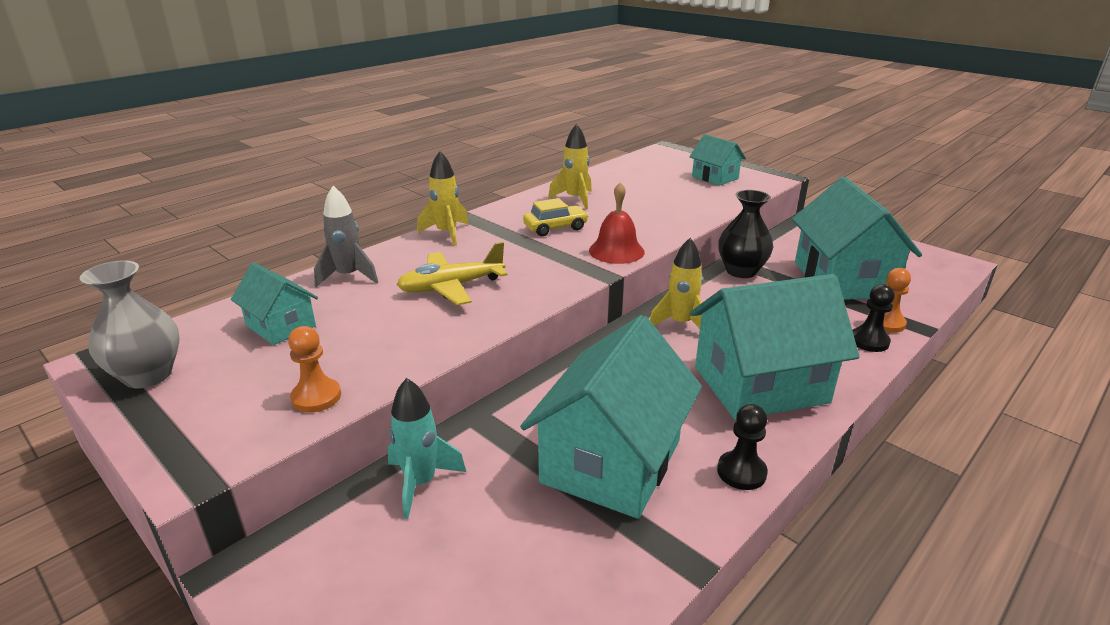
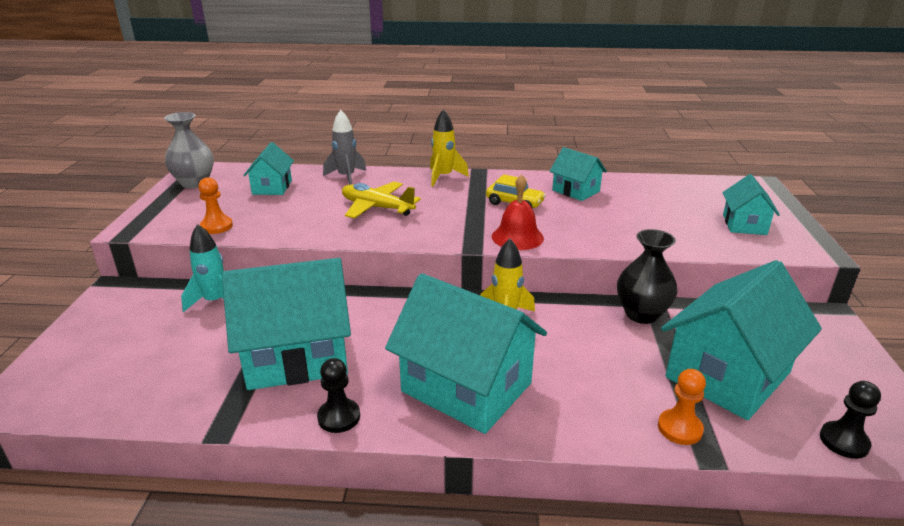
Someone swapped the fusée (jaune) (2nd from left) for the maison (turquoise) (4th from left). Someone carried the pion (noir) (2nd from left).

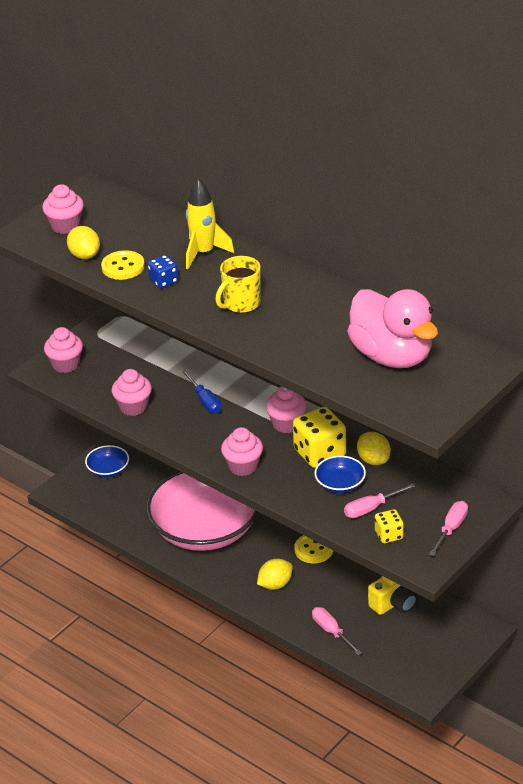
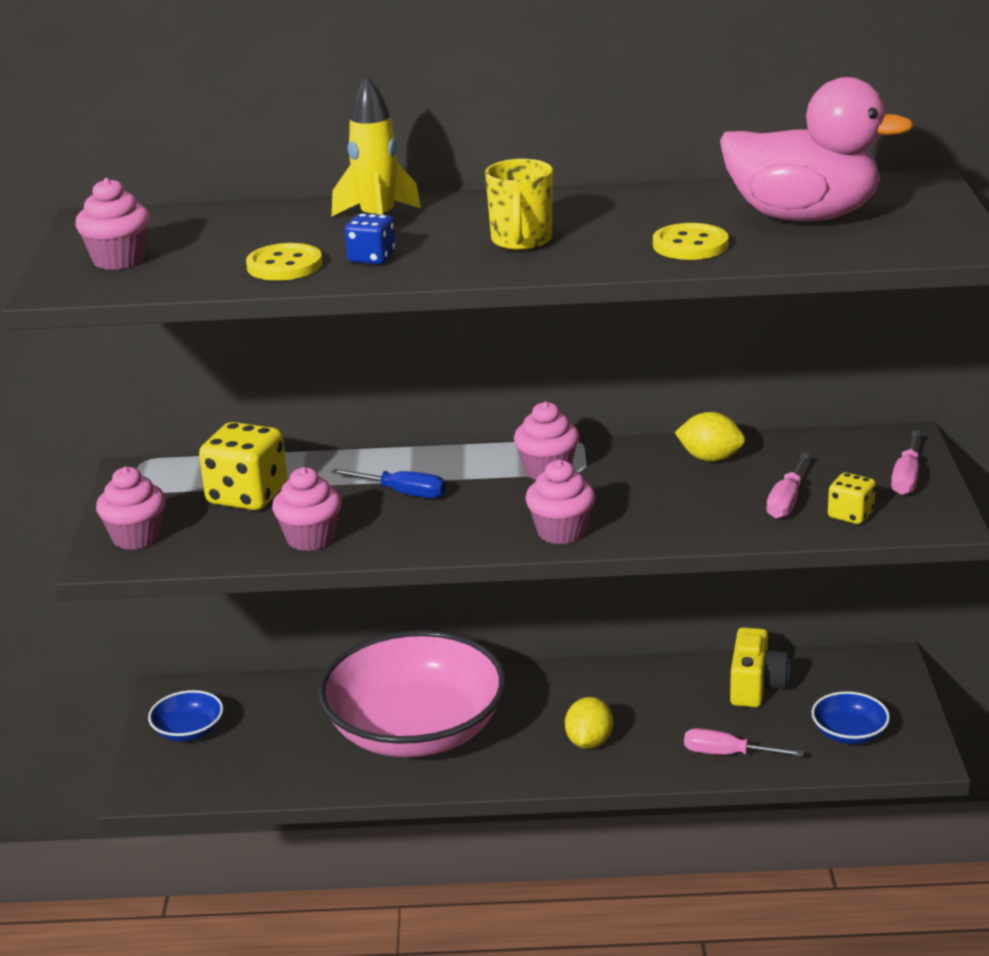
Someone carried the dé (jaune) (1st from left). Someone carried the bouton (jaune) (2nd from left). Someone carried the bol (bleu) (2nd from left). Someone rotated the tournevis (rose) (3rd from left) by 150 degrees counterclockwise. Someone took away the citron (jaune) (1st from left).

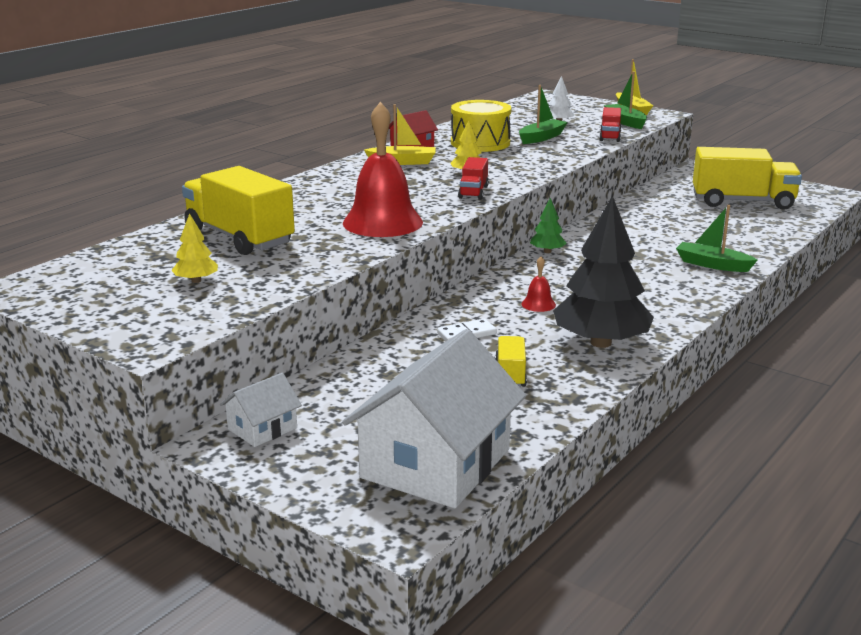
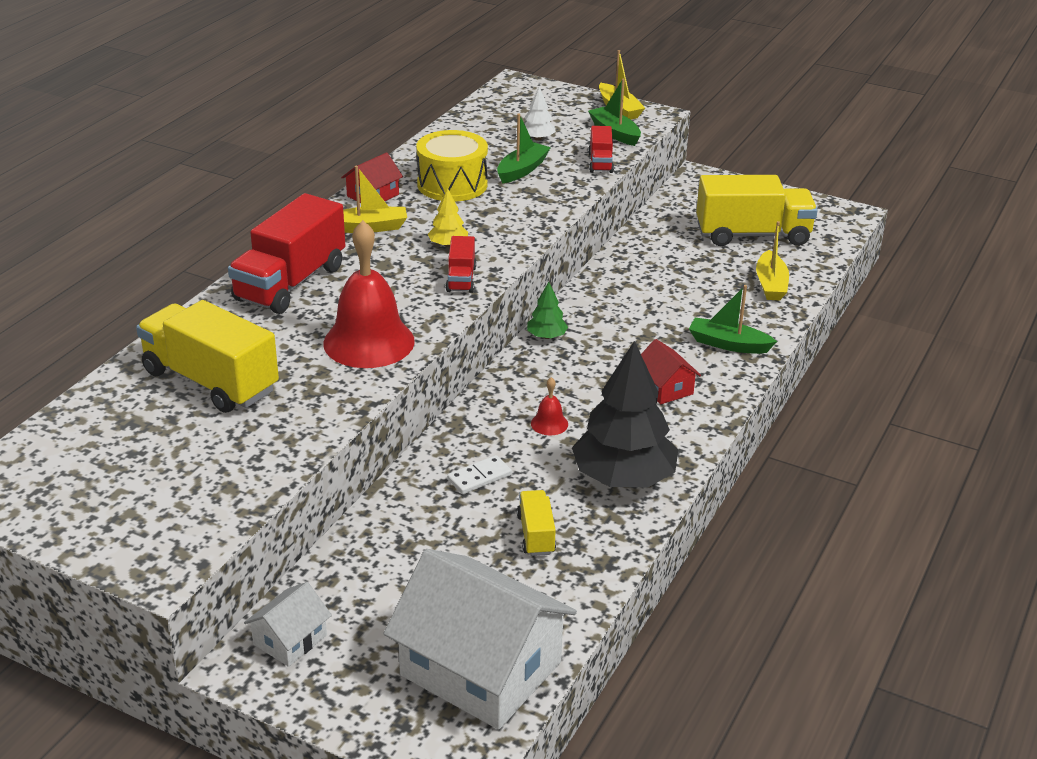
Someone put down the camion (rouge) (1st from left). Someone rotated the maison (blanc) (2nd from left) by 75 degrees counterclockwise. Someone put down the maison (rouge) (2nd from left). Someone put down the bateau (jaune) (3rd from left). Someone took away the arbre (jaune) (1st from left).

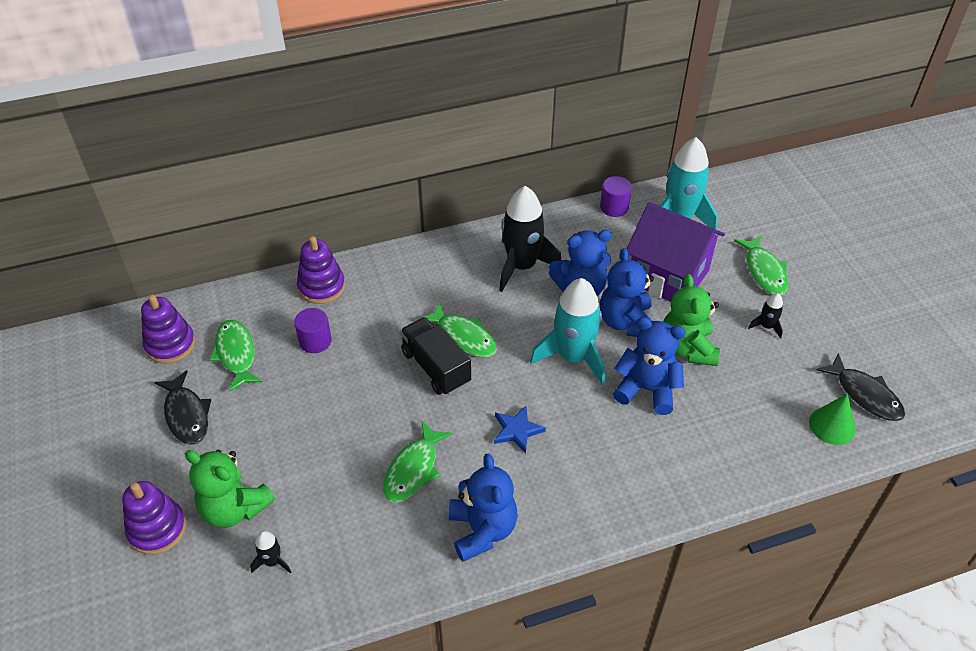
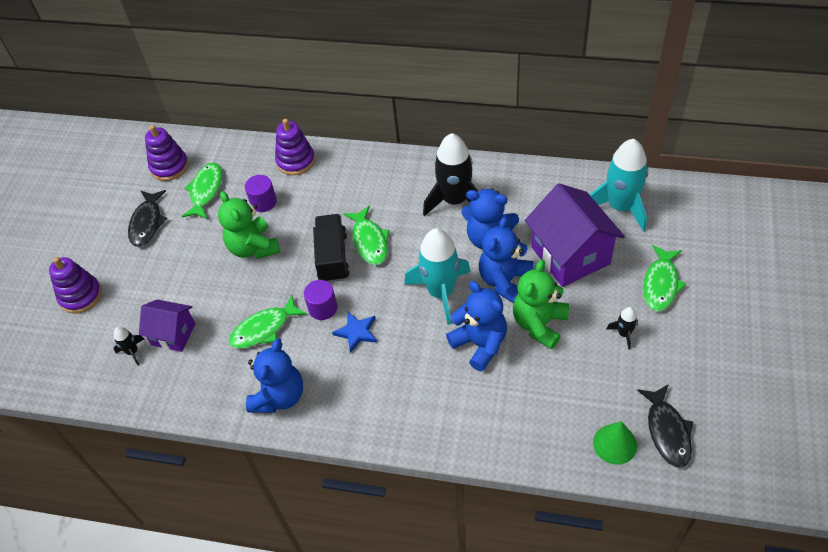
Someone put down the maison (violet) (1st from left). Someone carried the ours en peluche (vert) (1st from left). Someone carried the cylindre (violet) (2nd from left).

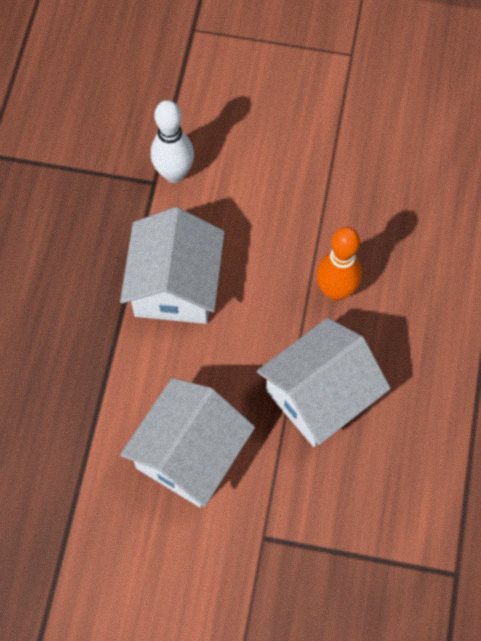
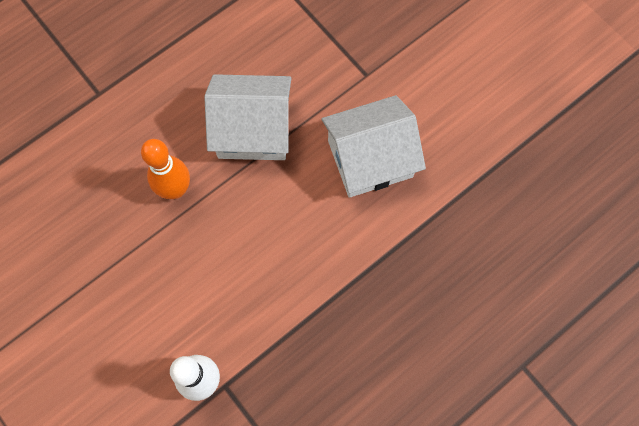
Someone took away the maison (blanc) (1st from left).

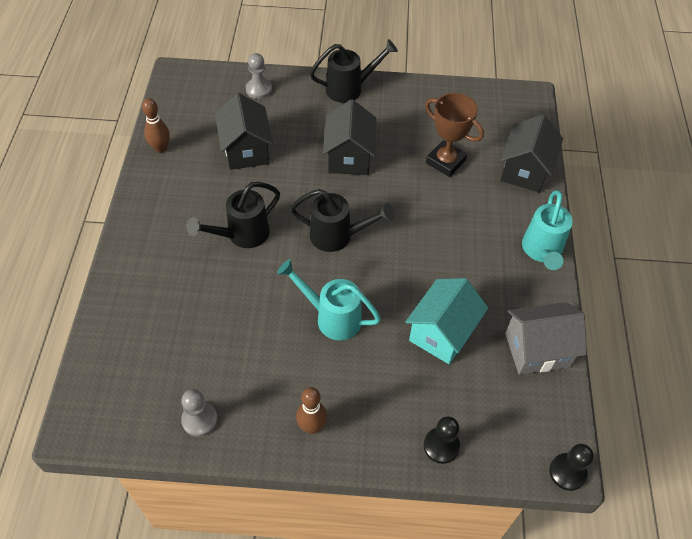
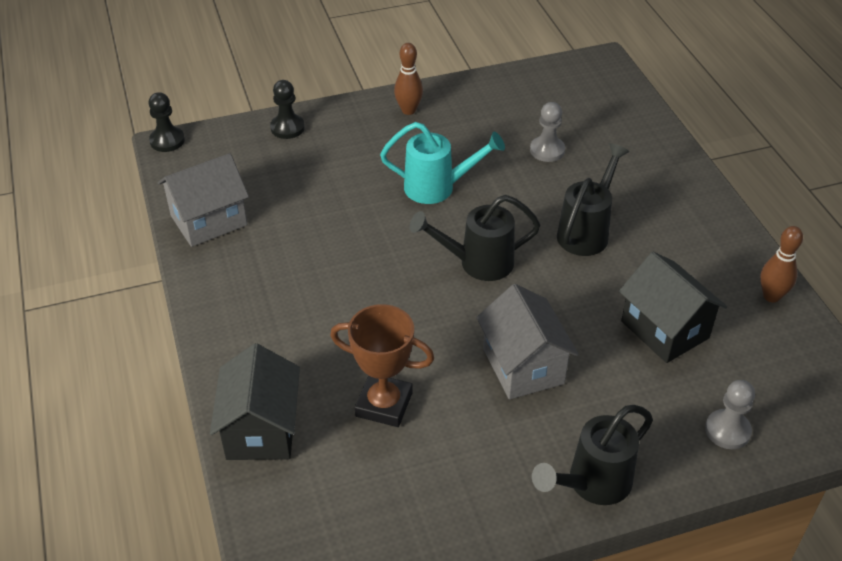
Someone repainted the maison (noir) (2nd from left), which became the maison (gris) (2nd from left). Someone carried the pion (gris) (1st from left). Someone took away the maison (turquoise). Someone took away the arrosoir (turquoise) (2nd from left).

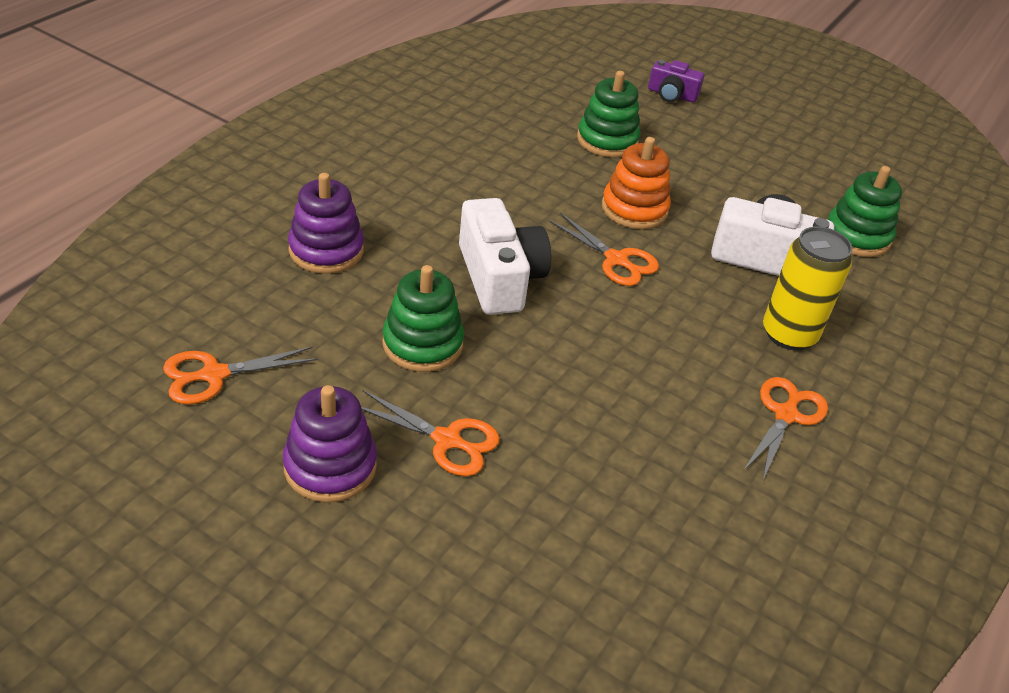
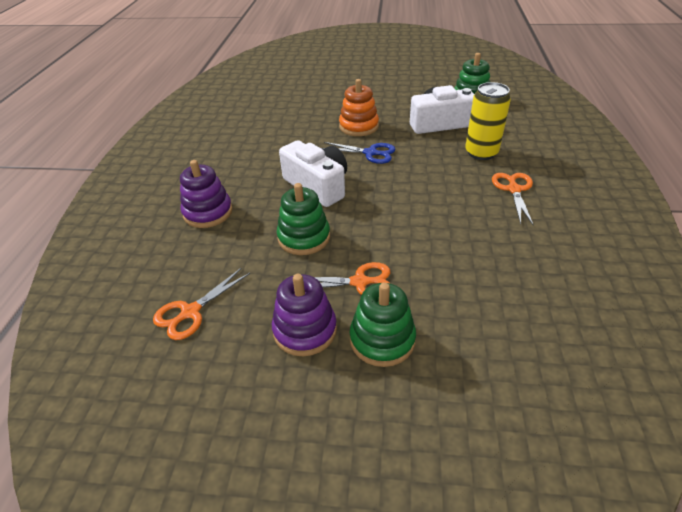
Someone repainted the ciseaux (orange) (3rd from left), which became the ciseaux (bleu). Someone carried the jouet à empiler (vert) (2nd from left). Someone took away the appareil photo (violet).

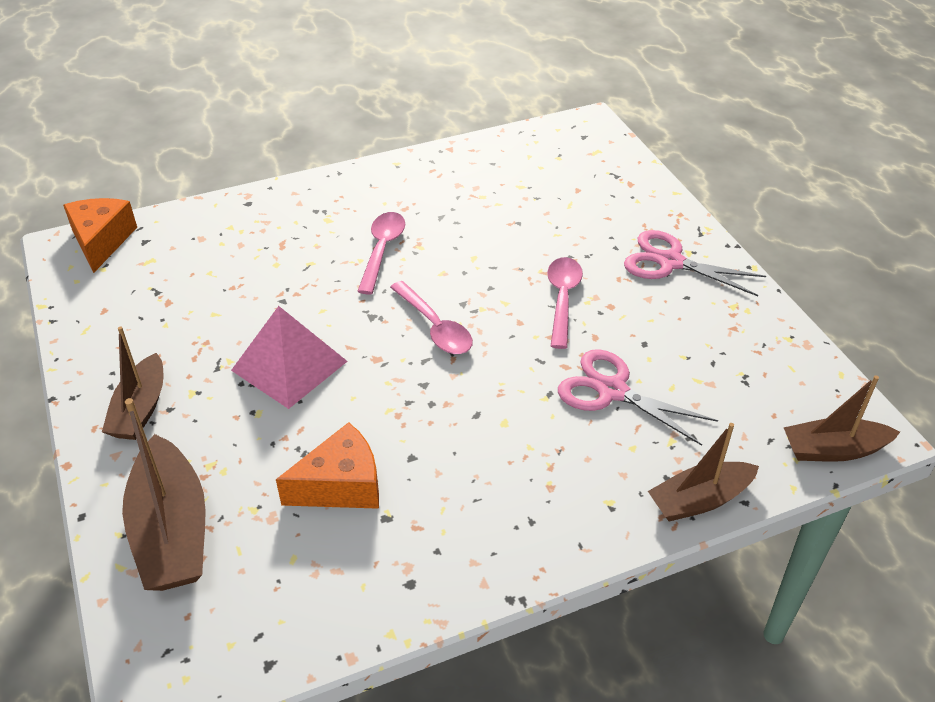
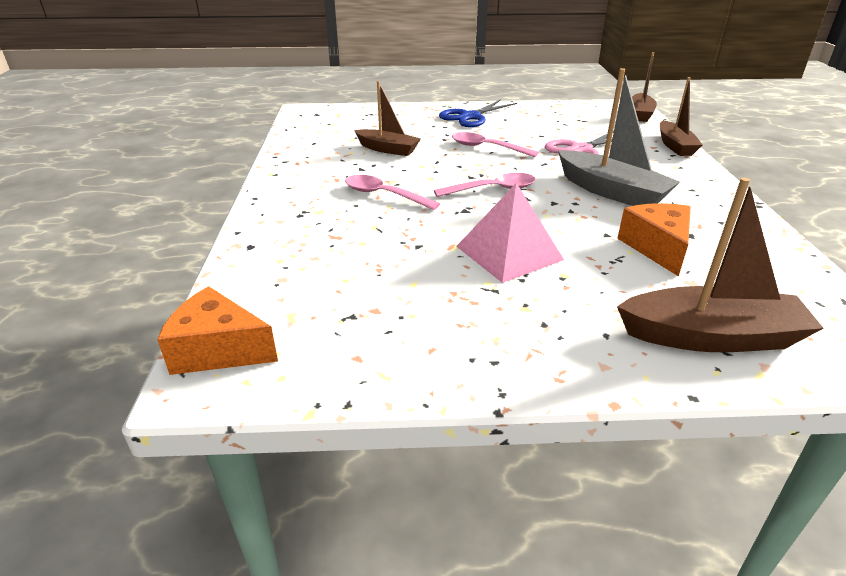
Someone carried the bateau (marron) (1st from left). Someone repainted the ciseaux (rose) (2nd from left), which became the ciseaux (bleu). Someone put down the bateau (gris).

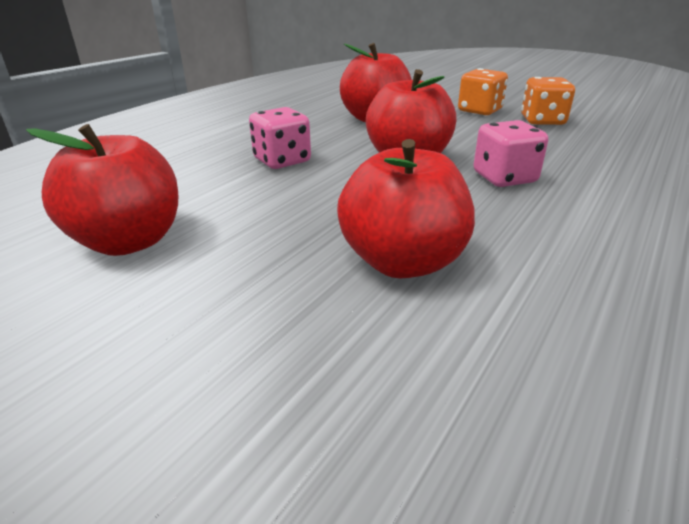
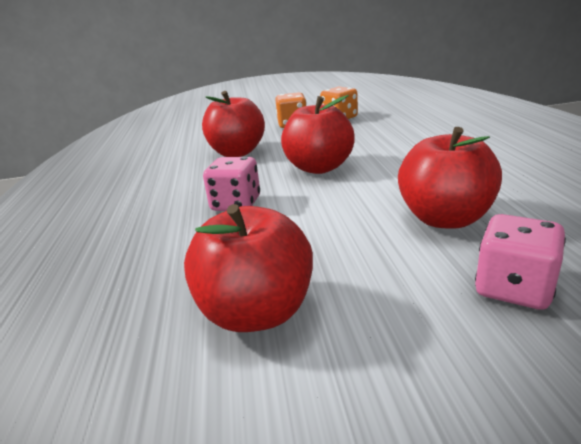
Someone carried the dé (rose) (2nd from left).

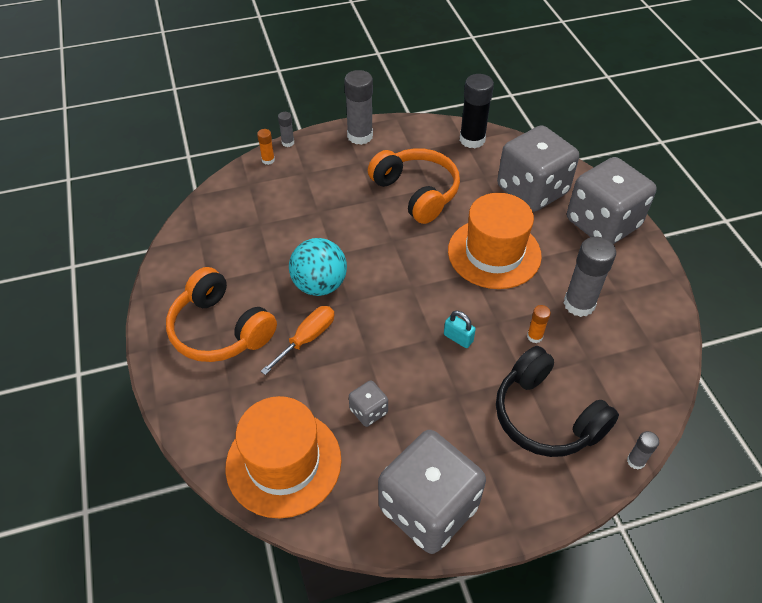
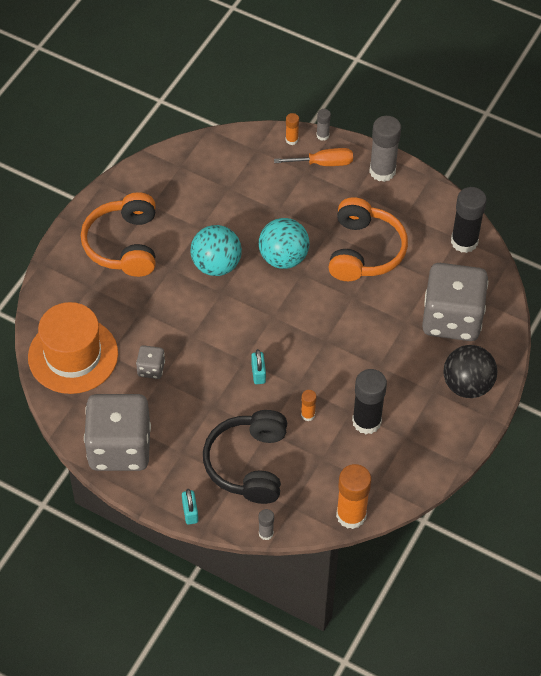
Someone put down the cadenas (turquoise) (1st from left). Someone put down the balle (turquoise) (2nd from left). Someone carried the tournevis (orange). Someone put down the bâton de colle (orange) (3rd from left). Someone repainted the bâton de colle (gris) (3rd from left), which became the bâton de colle (noir) (1st from left). Someone swapped the dé (gris) (4th from left) for the balle (noir). Someone took away the chapeau (orange) (2nd from left).

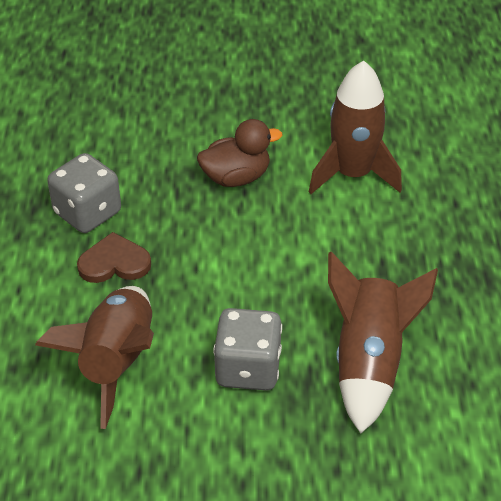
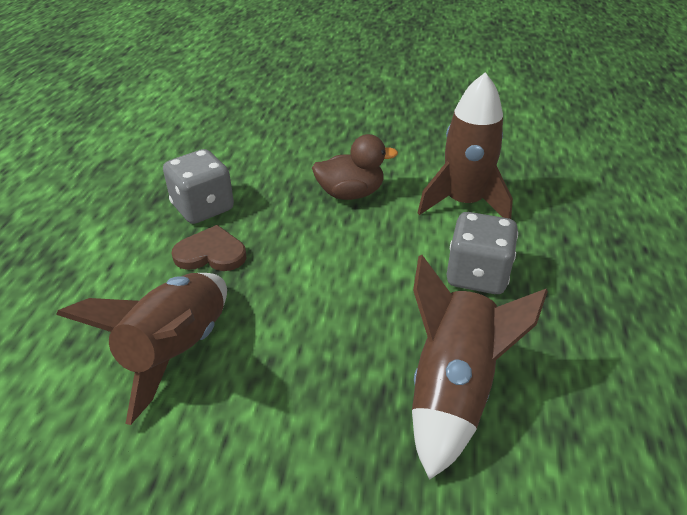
Someone carried the dé (gris) (2nd from left).

